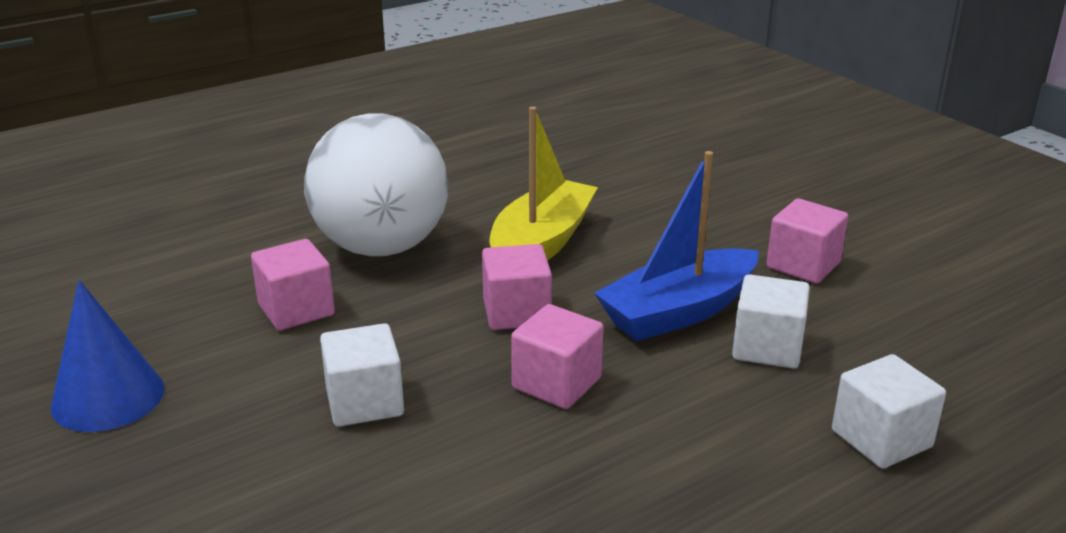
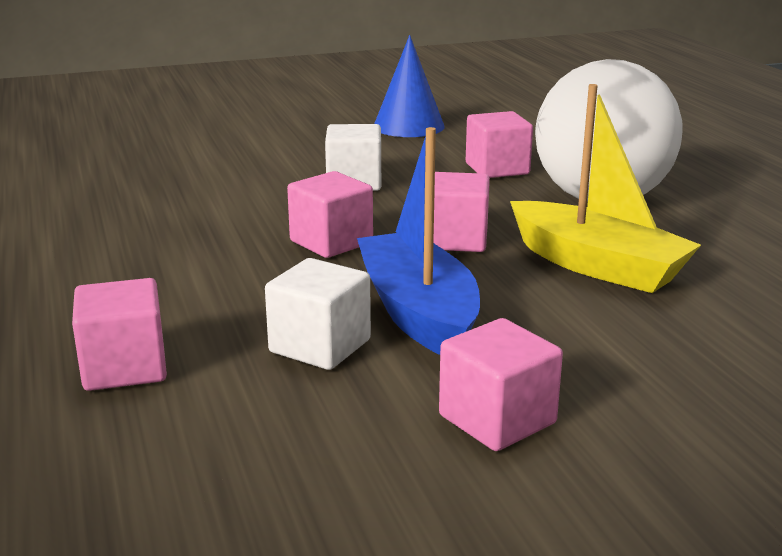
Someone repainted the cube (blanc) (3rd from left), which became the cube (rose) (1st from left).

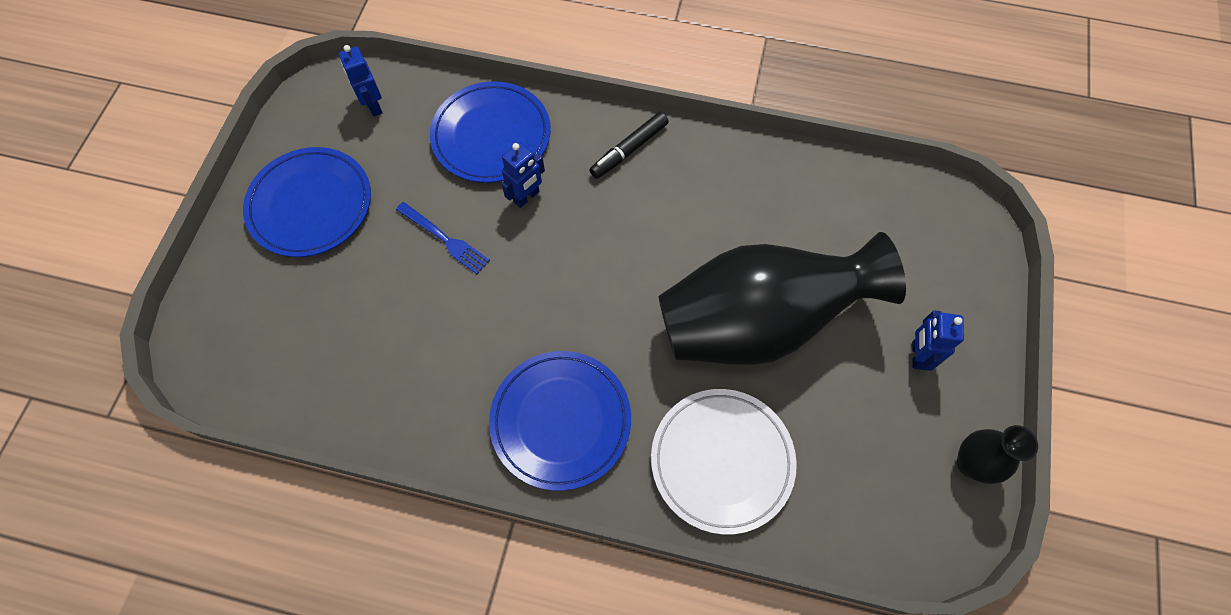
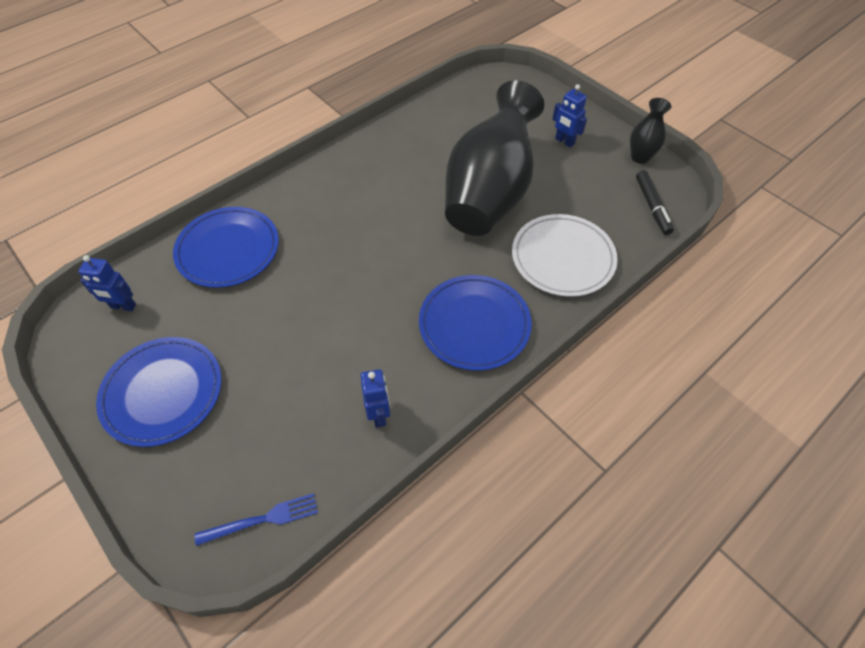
Someone carried the fourchette (bleu). Someone carried the robot (bleu) (2nd from left). Someone carried the feutre (noir).

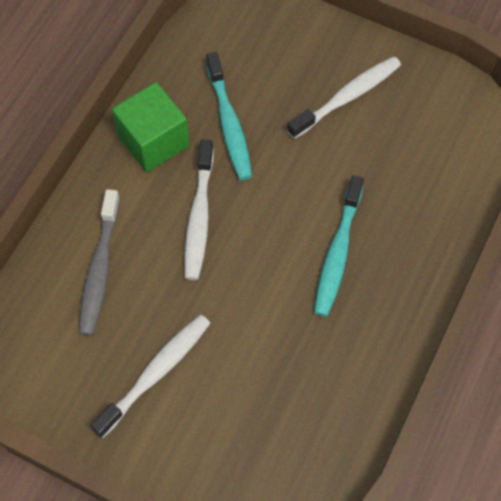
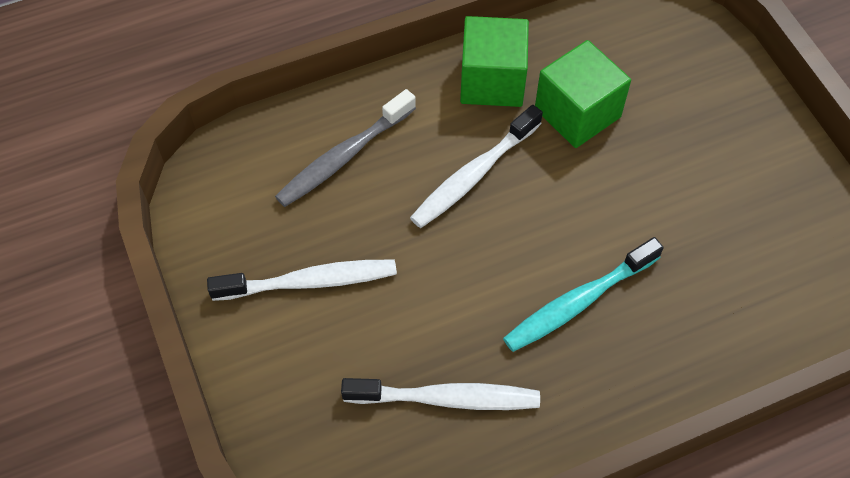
Someone carried the brosse à dents (blanc) (3rd from left in the first image). Someone swapped the brosse à dents (turquoise) (1st from left) for the cube (vert) (2nd from left).

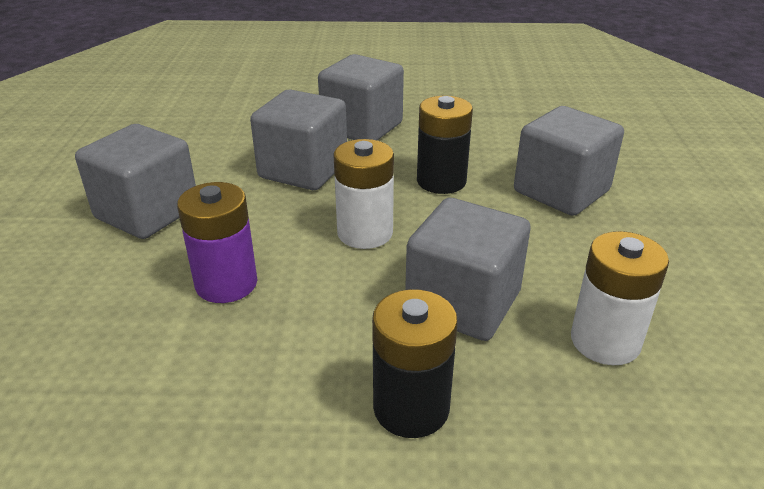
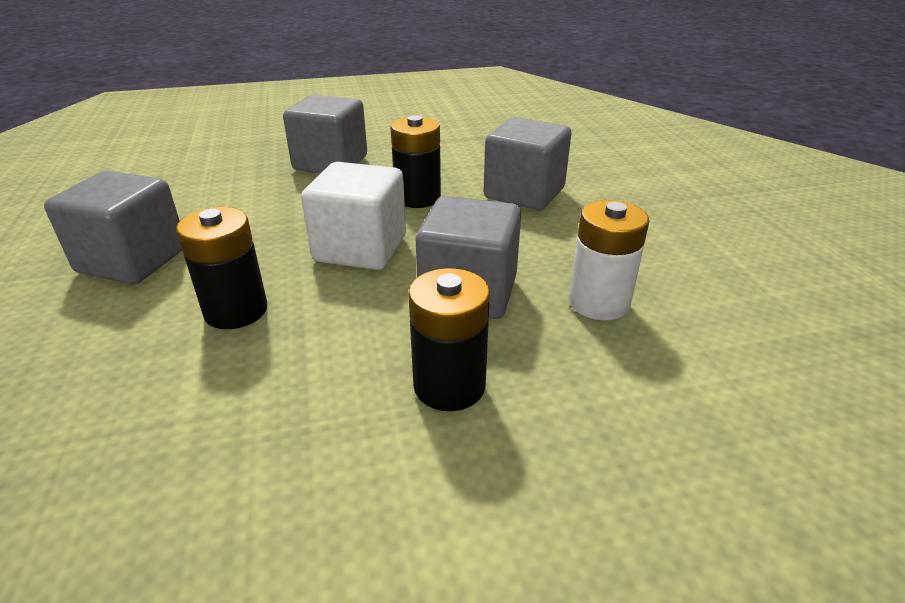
Someone repainted the pile (violet), which became the pile (noir) (1st from left). Someone swapped the pile (blanc) (1st from left) for the cube (blanc). Someone took away the cube (gris) (2nd from left).

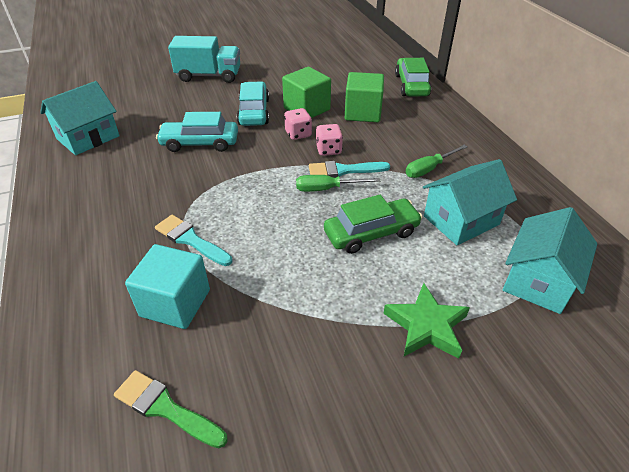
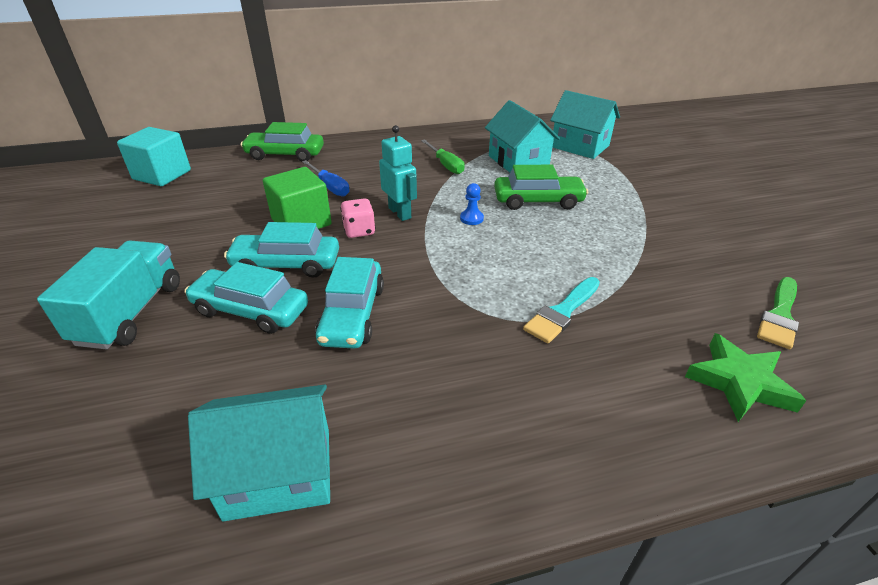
Someone carried the cube (turquoise). Someone put down the voiture (turquoise) (1st from left). Someone rotated the maison (turquoise) (1st from left) by 60 degrees counterclockwise. Someone swapped the cube (vert) (2nd from left) for the tournevis (bleu). Someone swapped the dé (rose) (2nd from left) for the robot (turquoise). Someone swapped the tournevis (vert) (1st from left) for the pion (bleu). Someone rotated the voiture (vert) (1st from left in the first image) by 105 degrees clockwise. Someone carried the étoile (vert). Someone took away the pinceau (turquoise) (2nd from left).

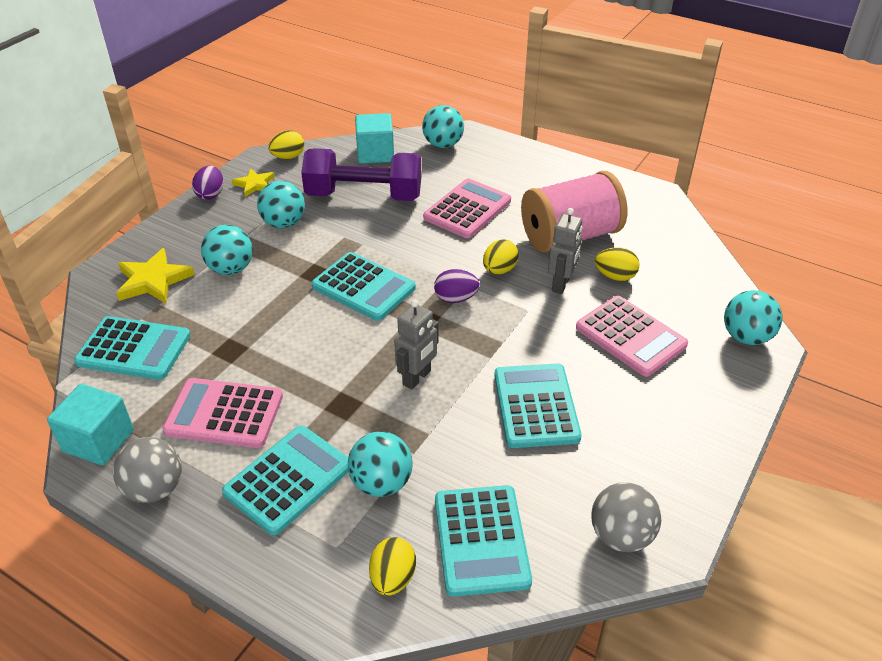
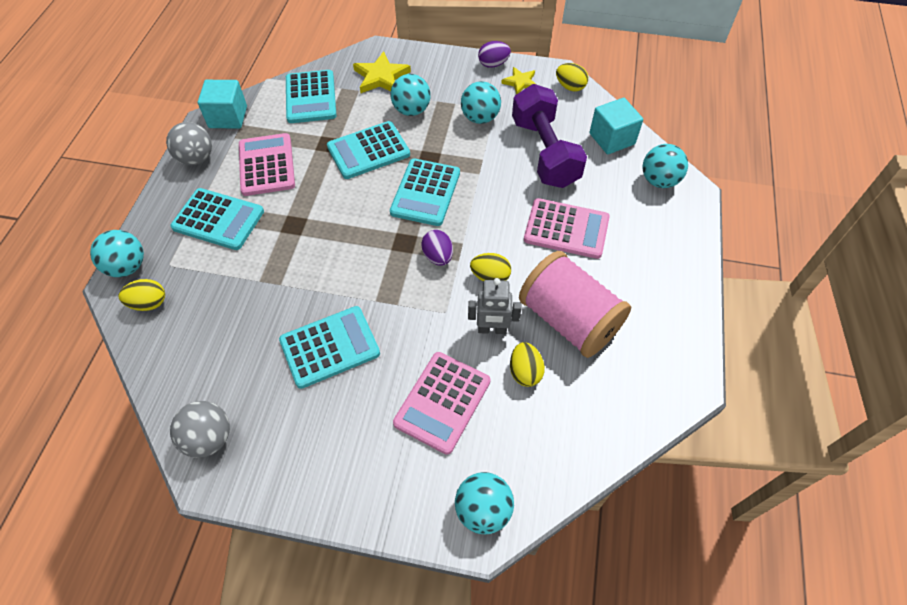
Someone carried the balle (turquoise) (3rd from left in the first image). Someone carried the calculatrice (turquoise) (4th from left). Someone took away the robot (gris) (1st from left).

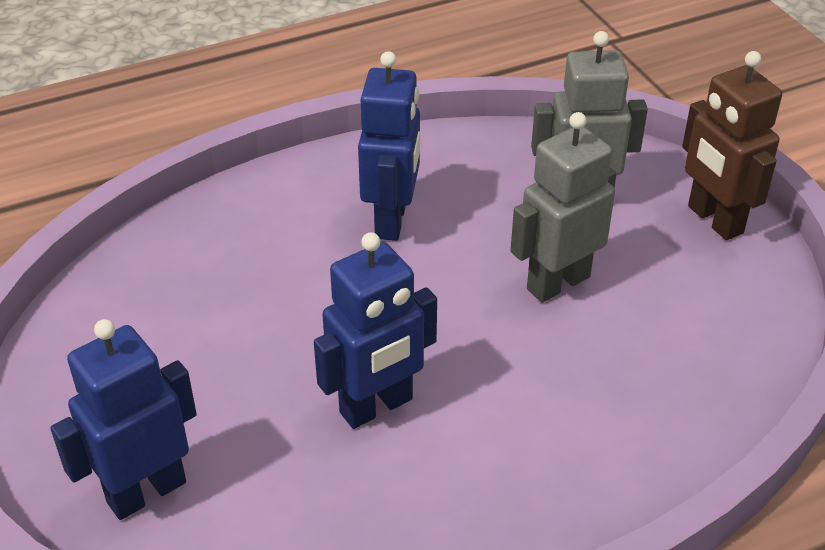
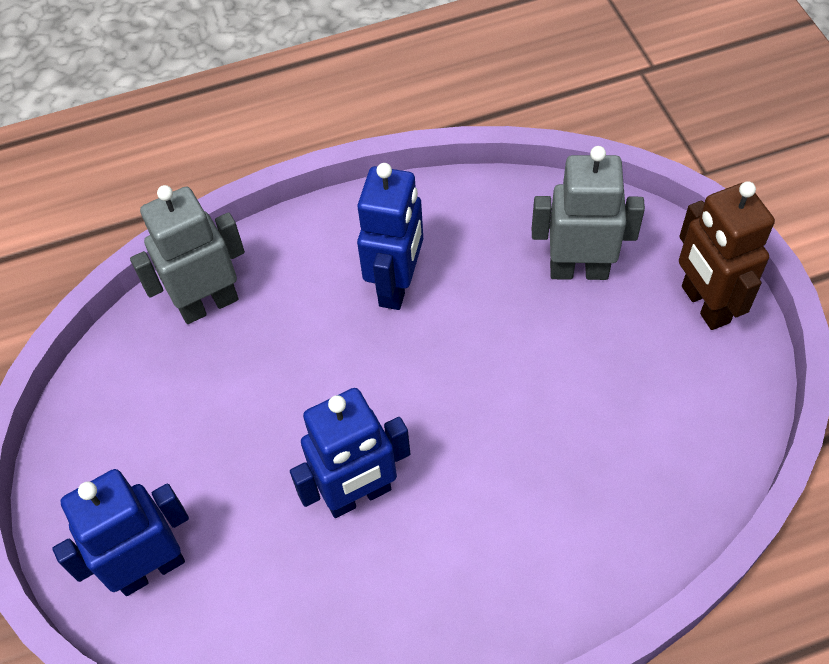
Someone carried the robot (gris) (1st from left).

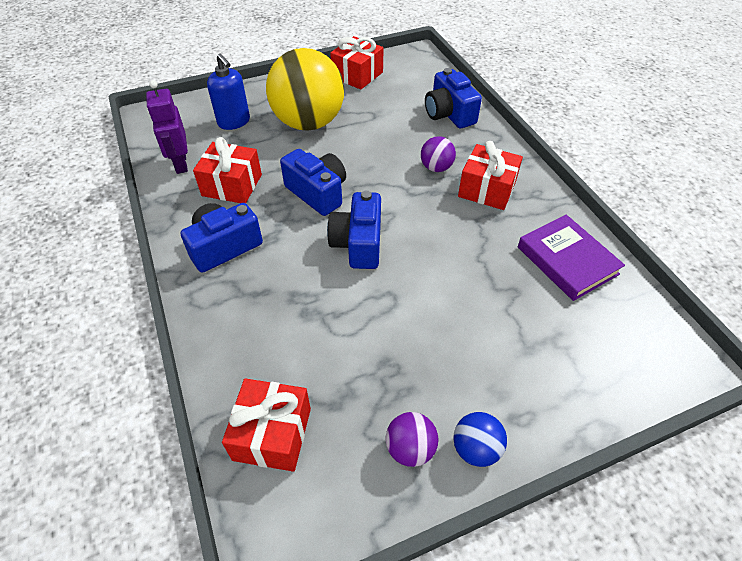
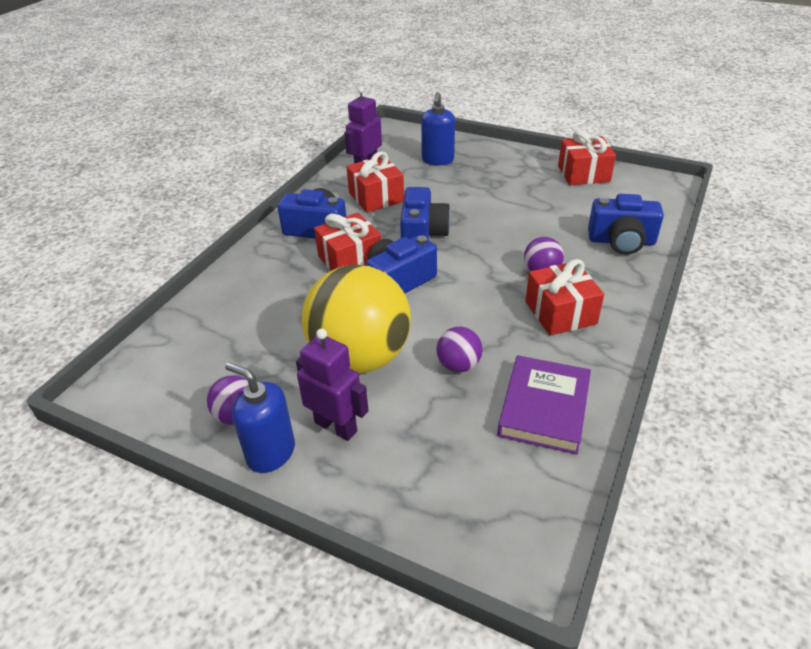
Someone swapped the balle (bleu) for the distributeur de savon (bleu) (1st from left). Someone put down the robot (violet) (1st from left). Someone carried the balle (jaune). Someone carried the cadeau (rouge) (2nd from left in the first image). Someone put down the balle (violet) (2nd from left). Someone rotated the appareil photo (bleu) (4th from left) by 105 degrees counterclockwise.

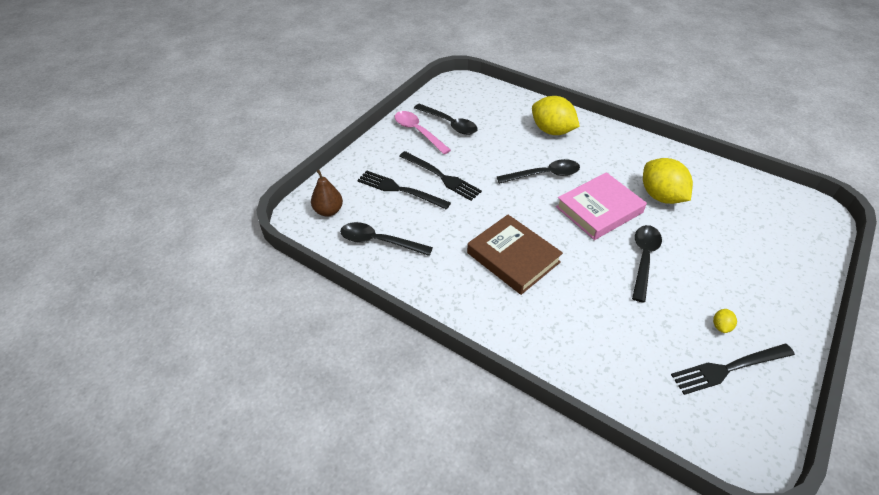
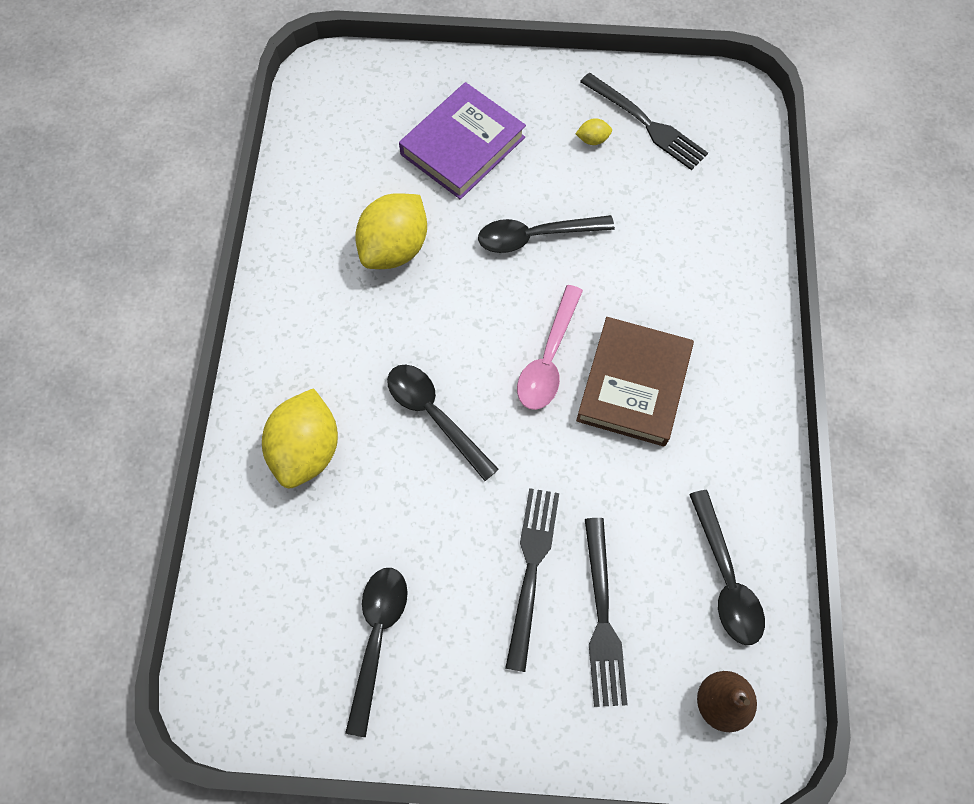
Someone put down the livre (violet). Someone carried the cuillère (rose). Someone took away the livre (rose).

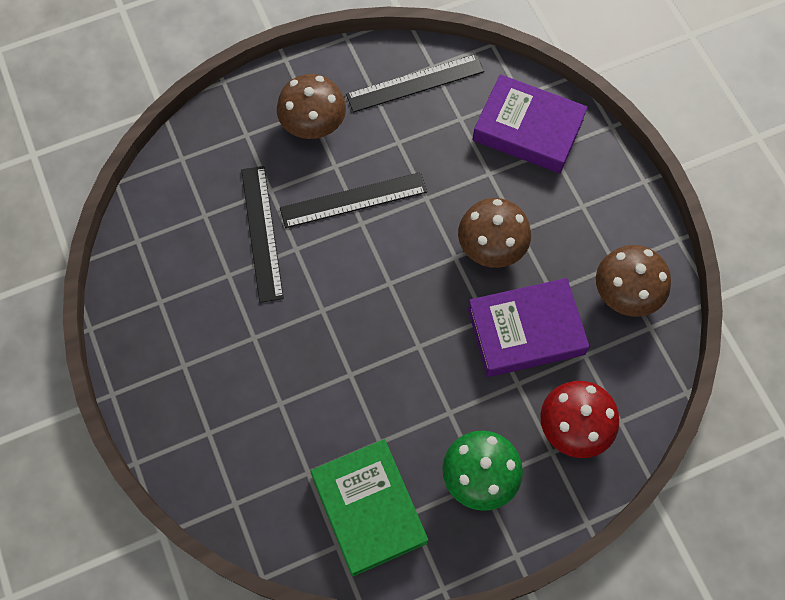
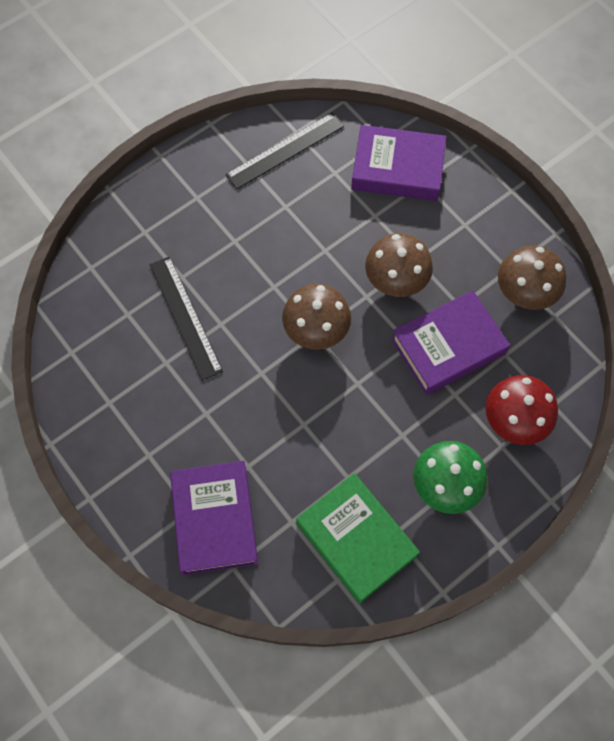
Someone put down the livre (violet) (1st from left). Someone carried the champignon (marron) (1st from left). Someone took away the règle (noir) (2nd from left).

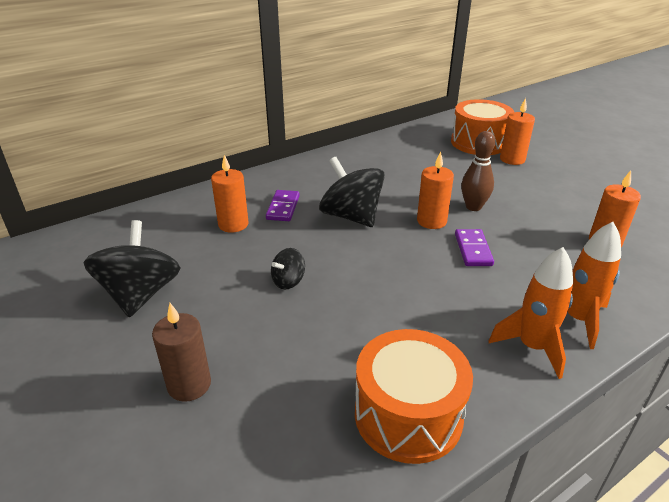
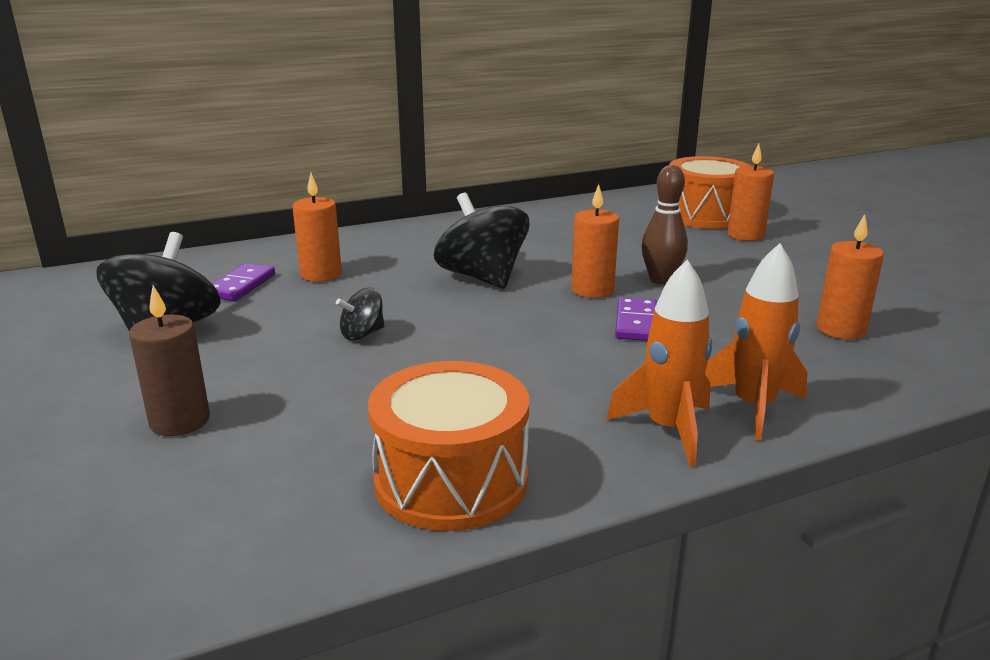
Someone carried the domino (violet) (1st from left).

